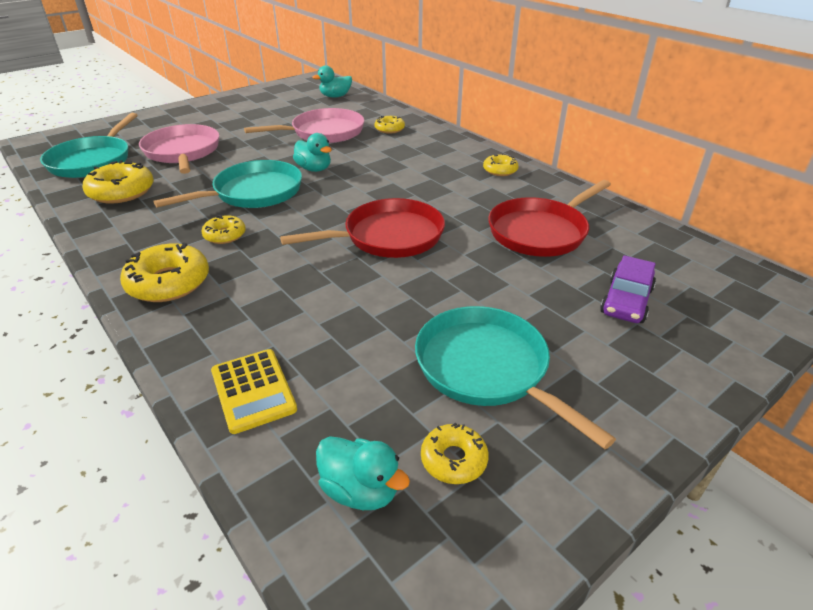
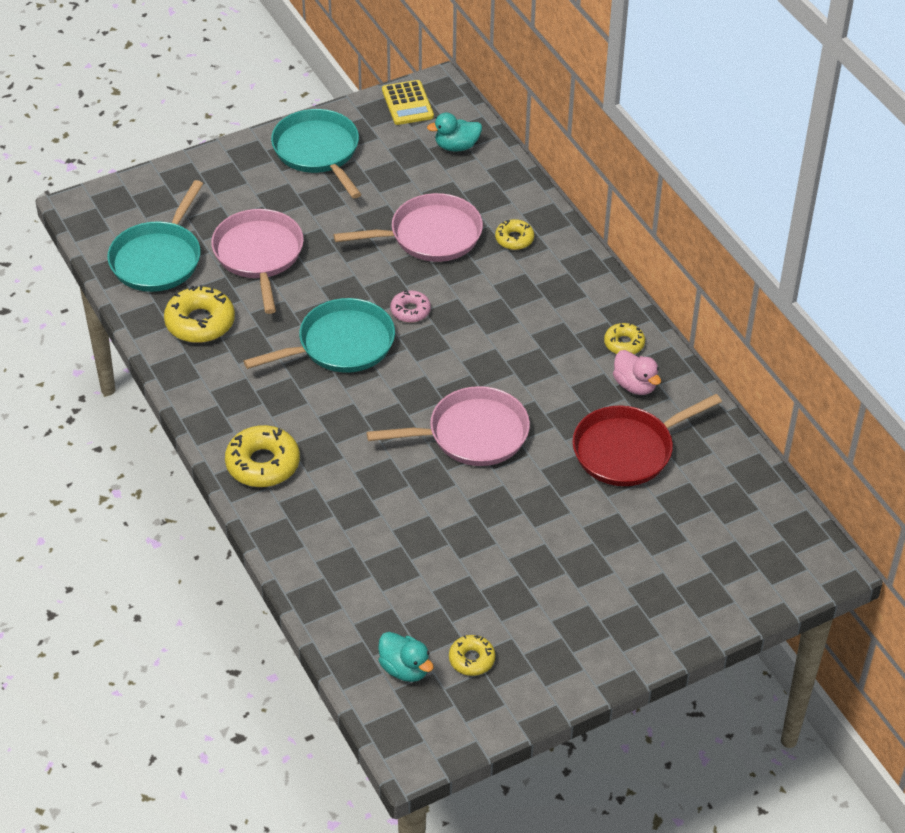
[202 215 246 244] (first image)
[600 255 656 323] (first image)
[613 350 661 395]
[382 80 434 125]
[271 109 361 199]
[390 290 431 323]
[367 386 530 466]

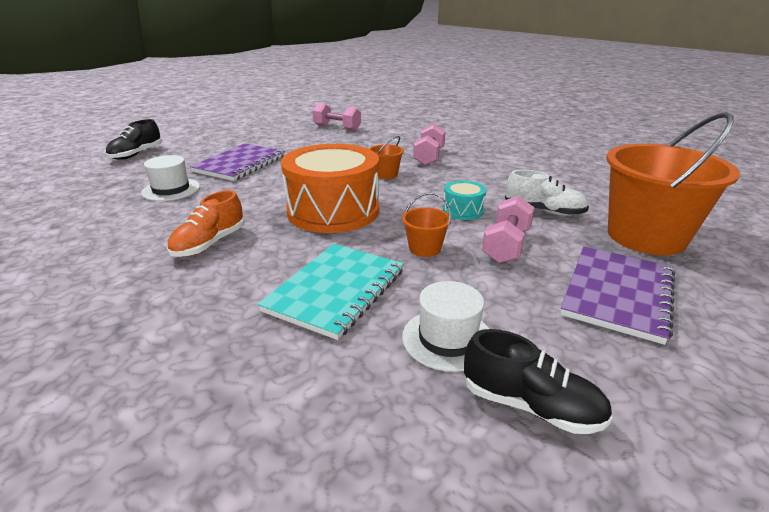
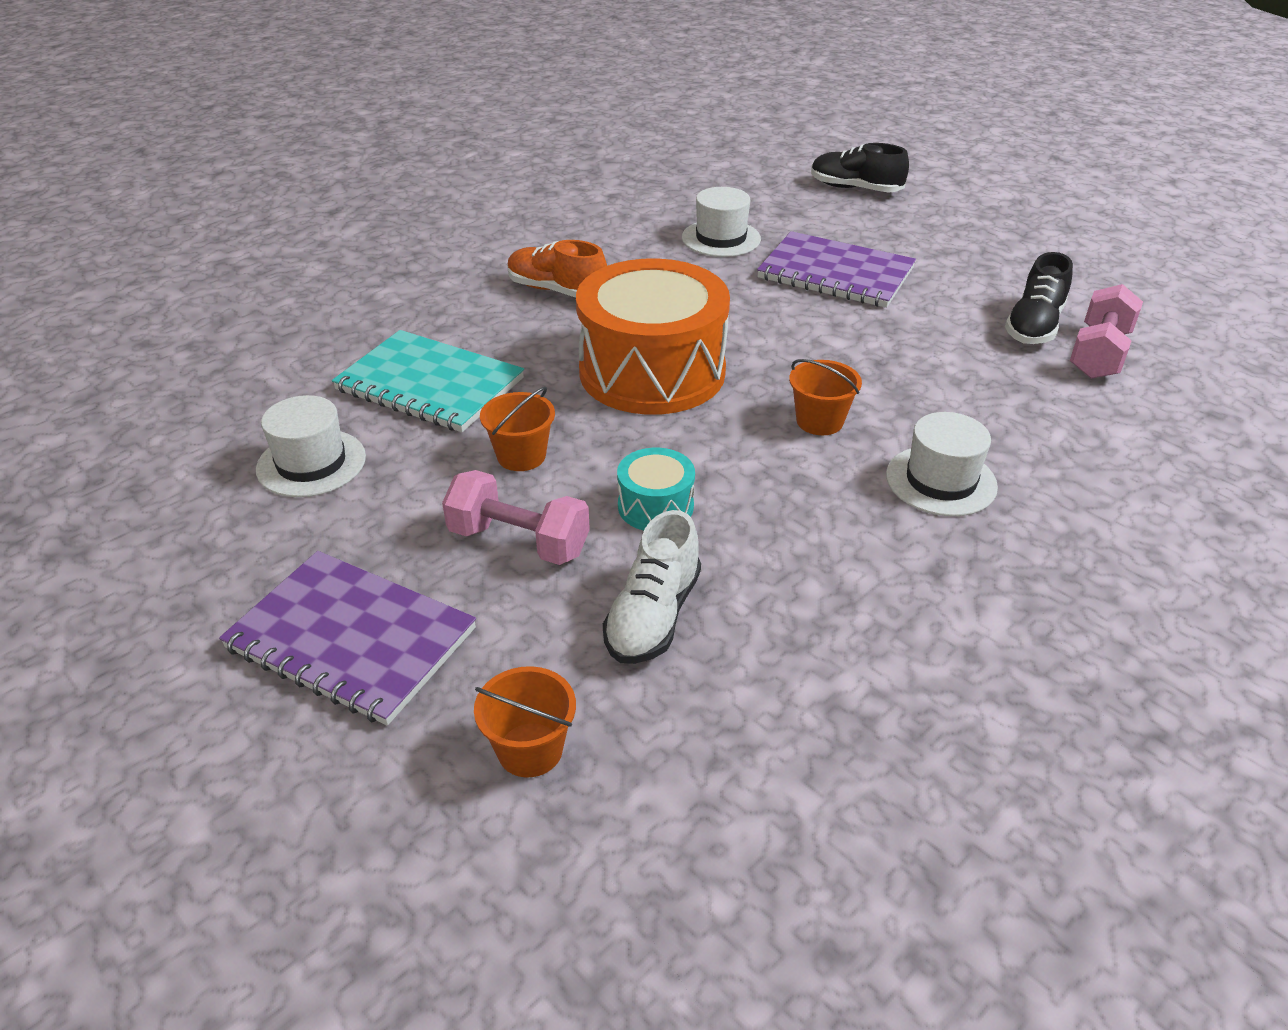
[1005 252 1073 344]
[886 412 998 516]
[474 666 576 778]

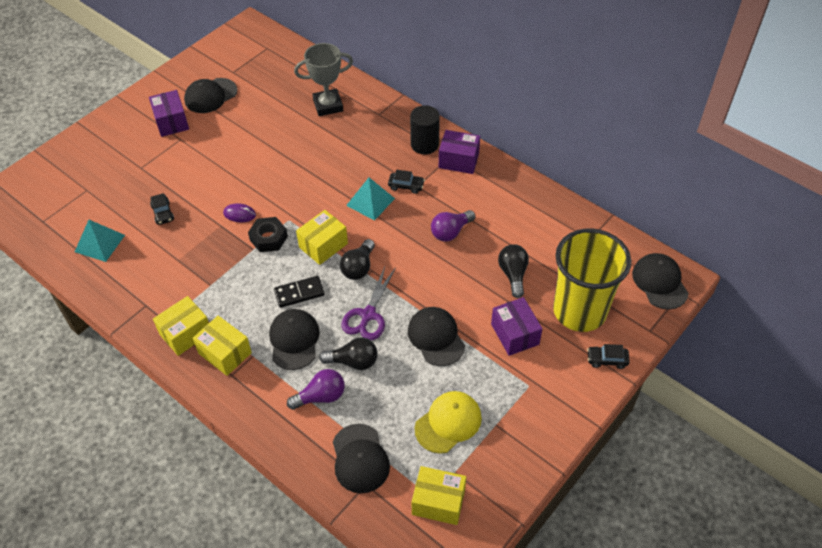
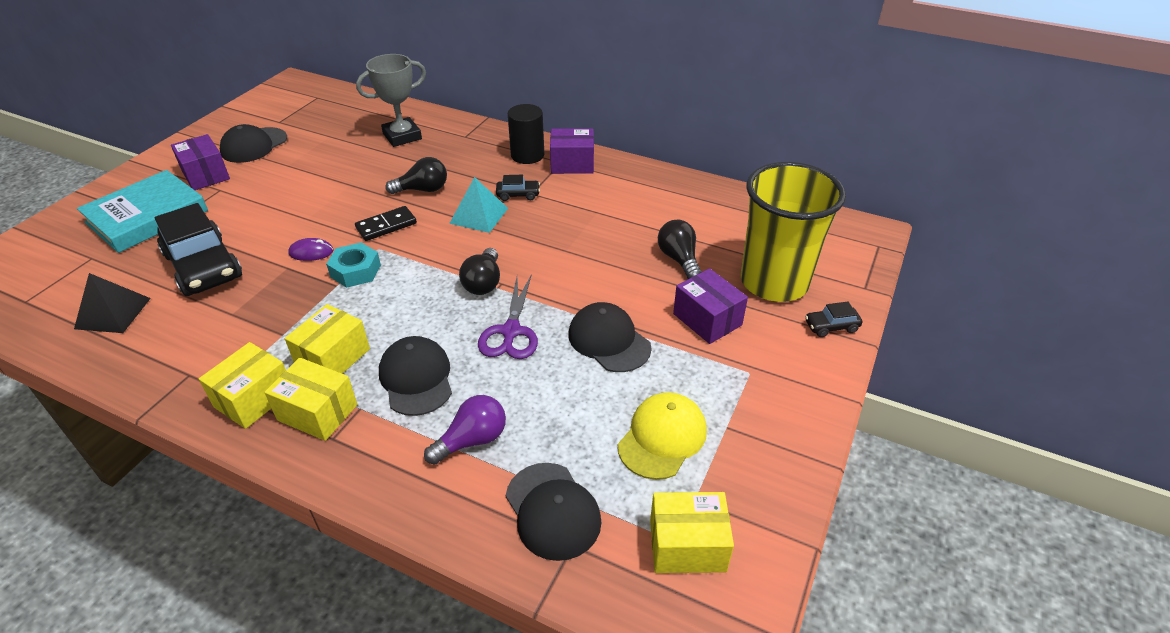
[431 210 475 242] (first image)
[632 253 689 310] (first image)
[77 170 208 253]
[355 206 417 241]
[285 304 370 374]
[385 157 447 194]
[74 273 151 333]
[326 243 381 288]
[154 203 242 296]

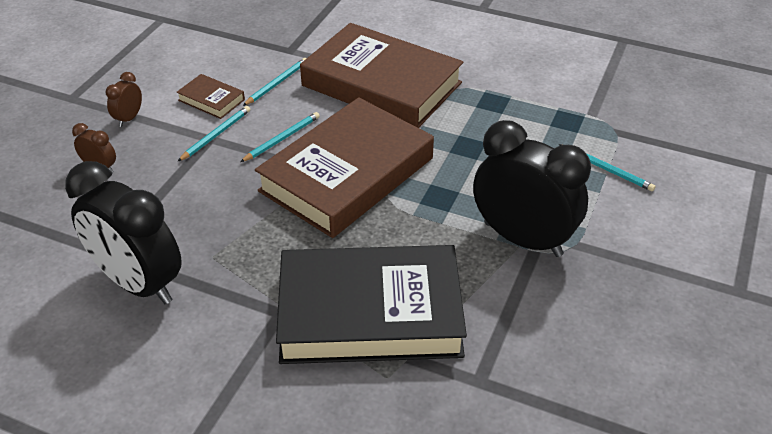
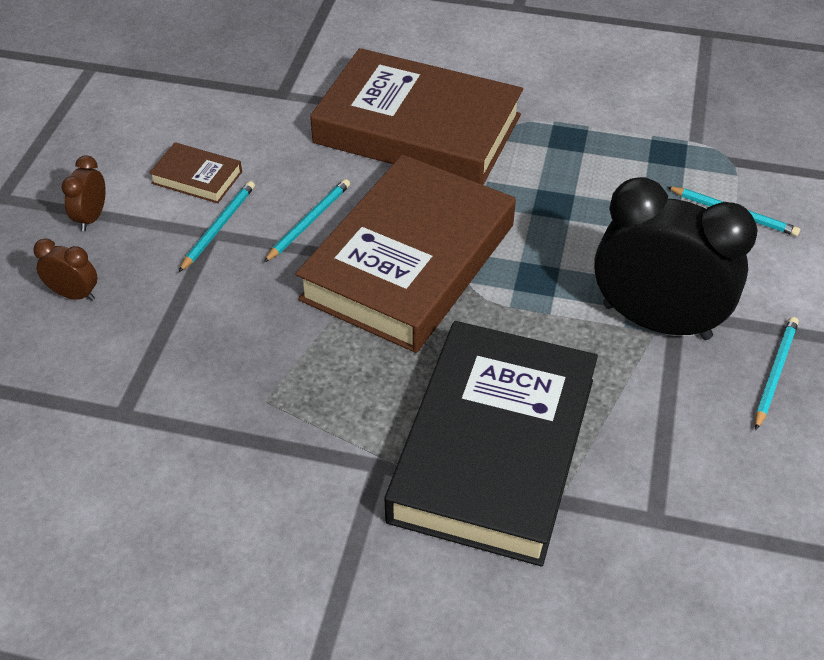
[65 161 182 304] (first image)
[755 317 799 430]
[385 321 598 566]

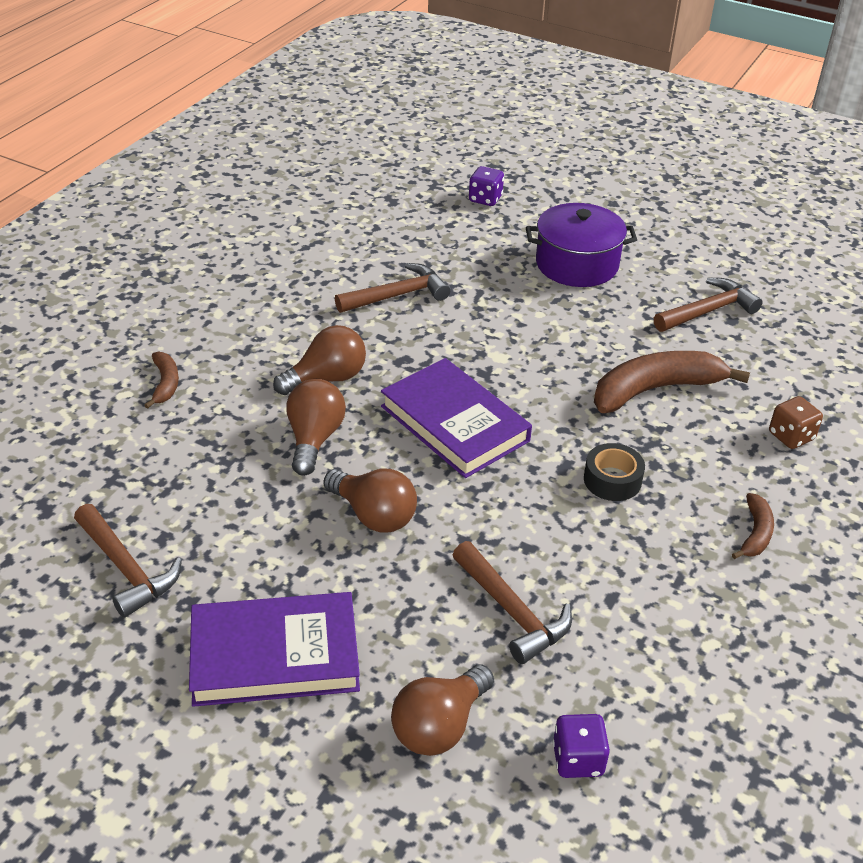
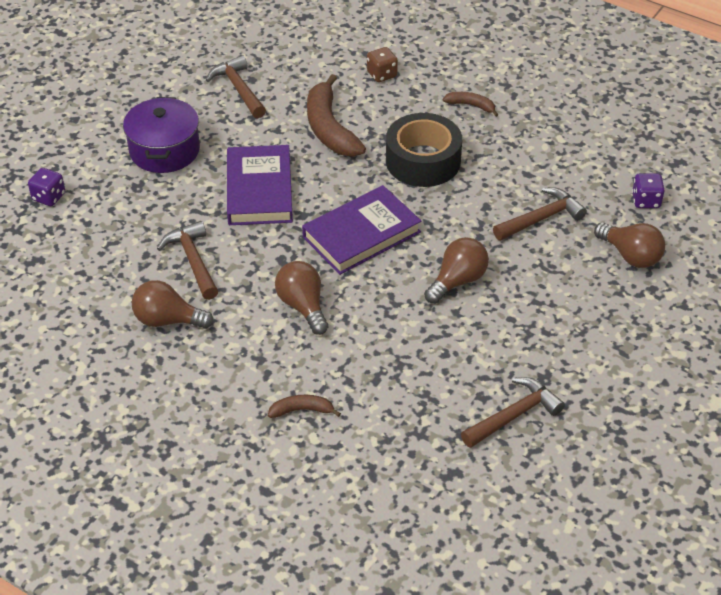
[227 145 293 225]
[132 280 214 329]
[386 113 462 187]

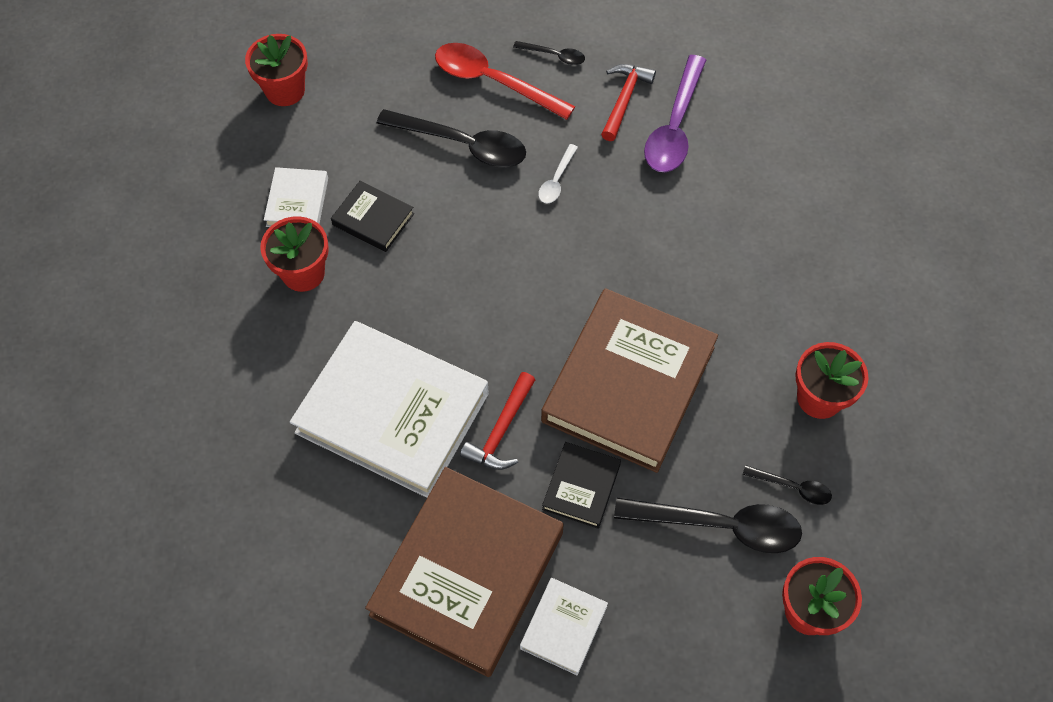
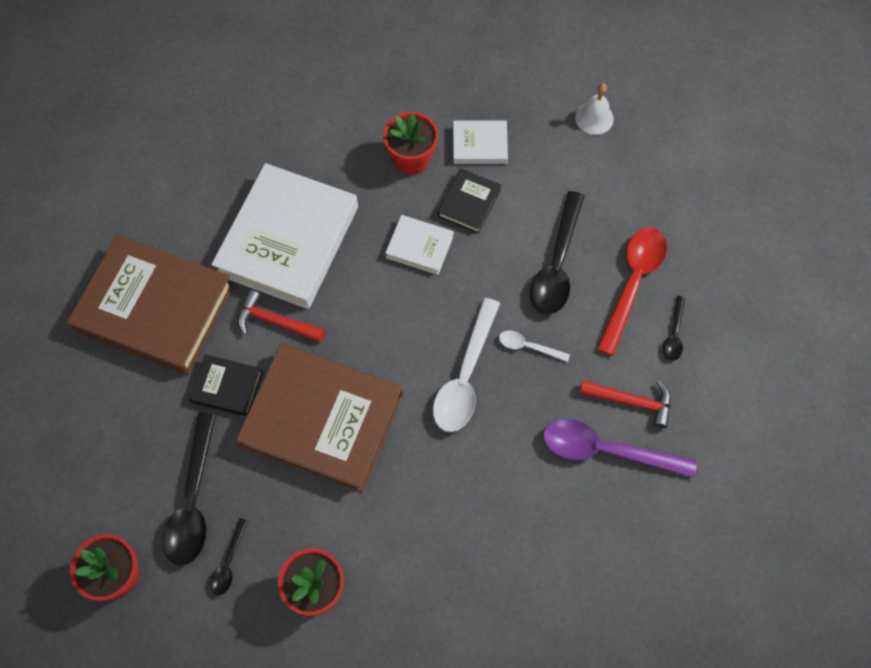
[433 298 500 432]
[385 215 454 275]
[575 83 614 135]

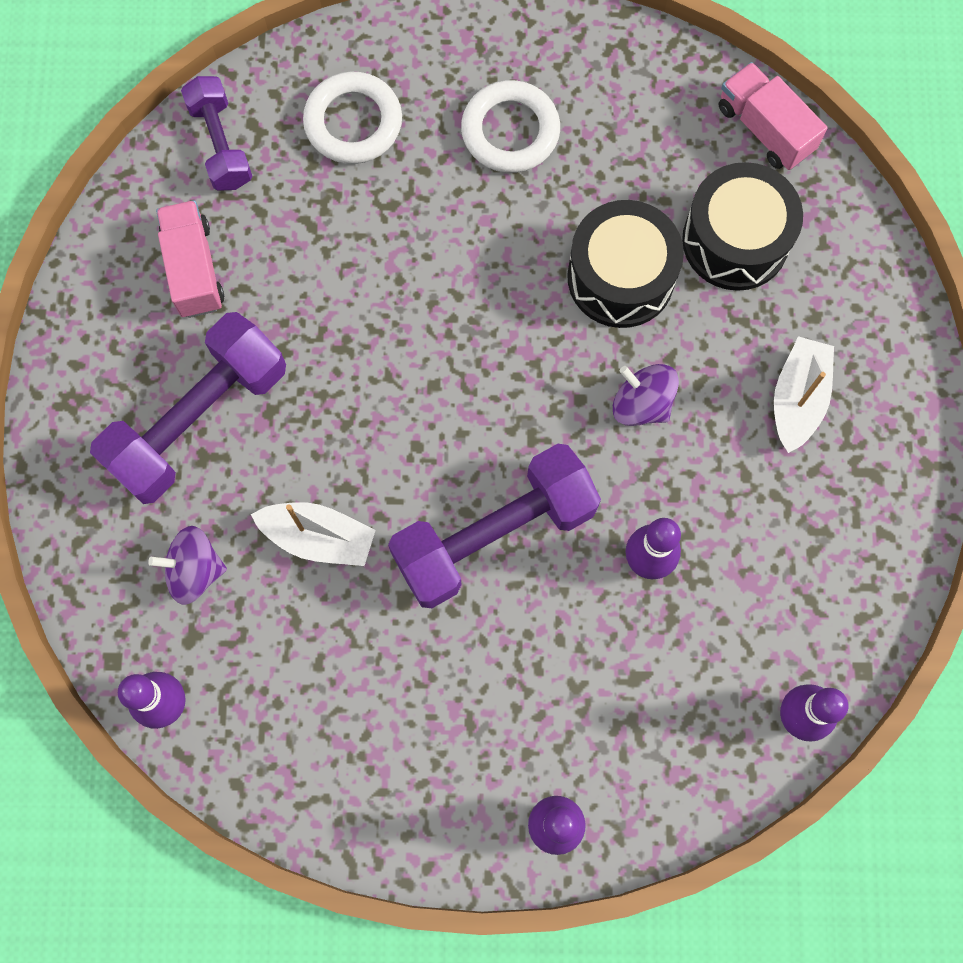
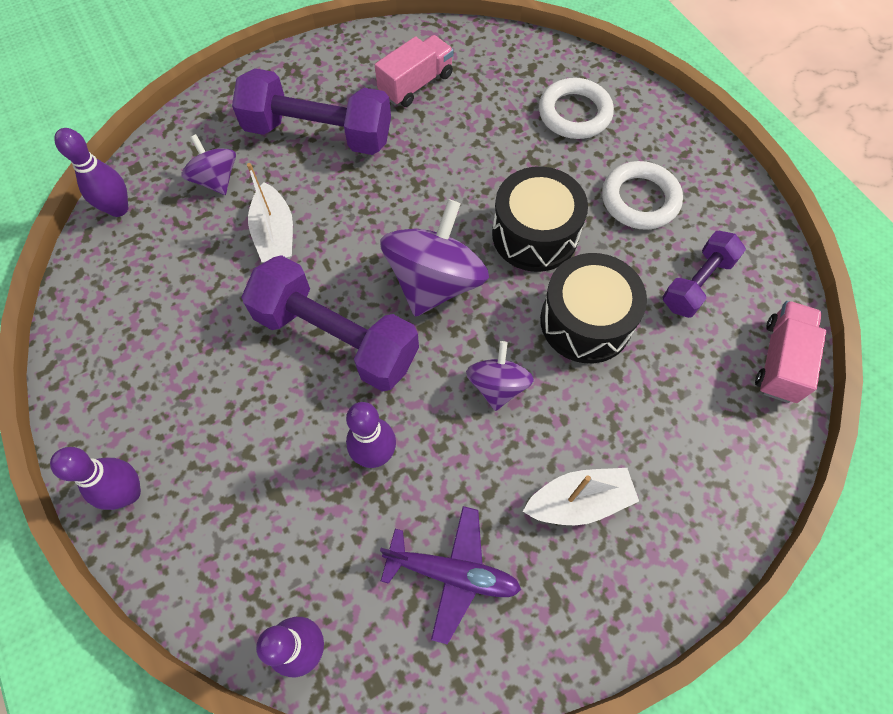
[380 199 489 317]
[380 506 521 645]
[662 231 746 318]
[492 166 588 272]

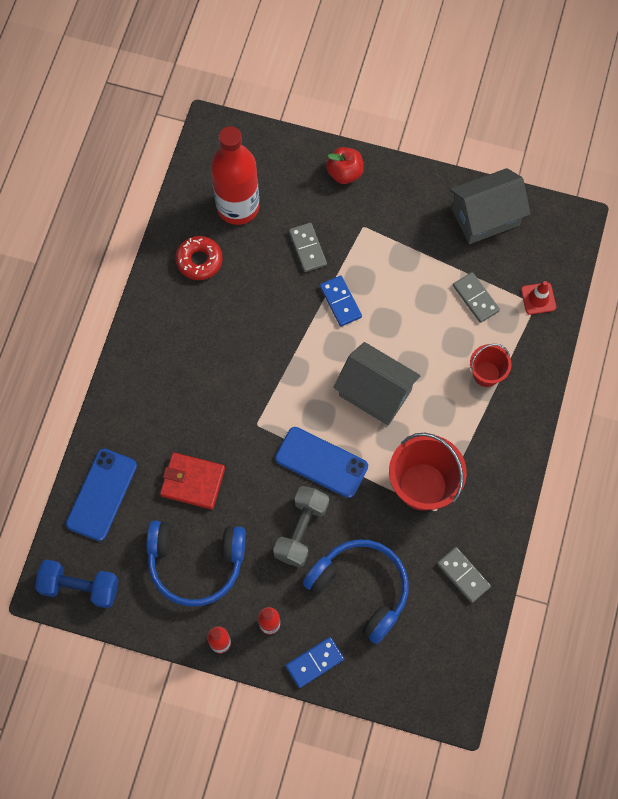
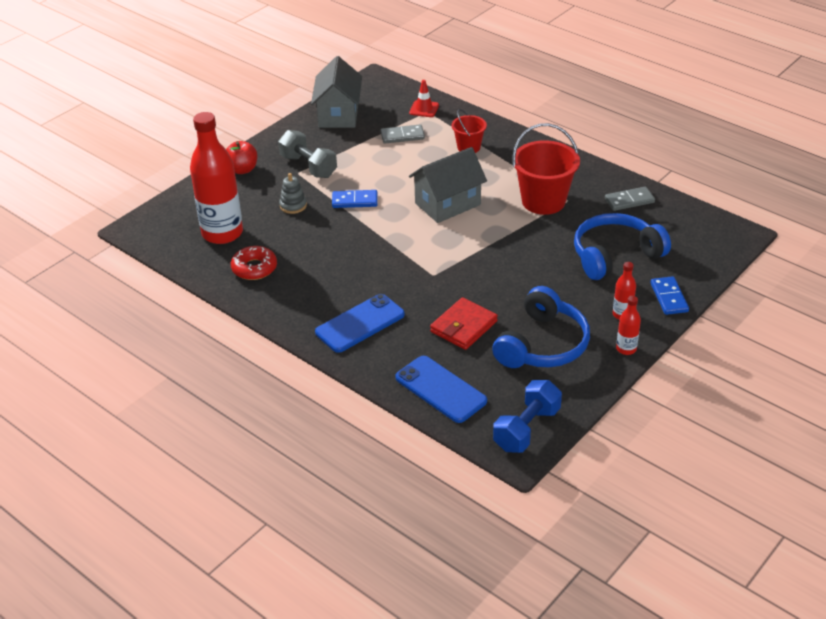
[278 130 337 178]
[315 294 405 353]
[279 173 307 214]

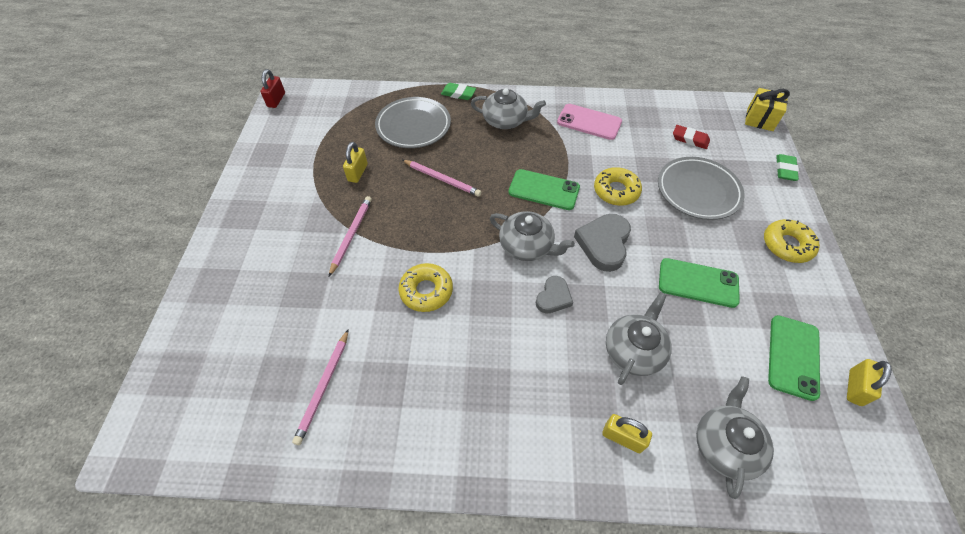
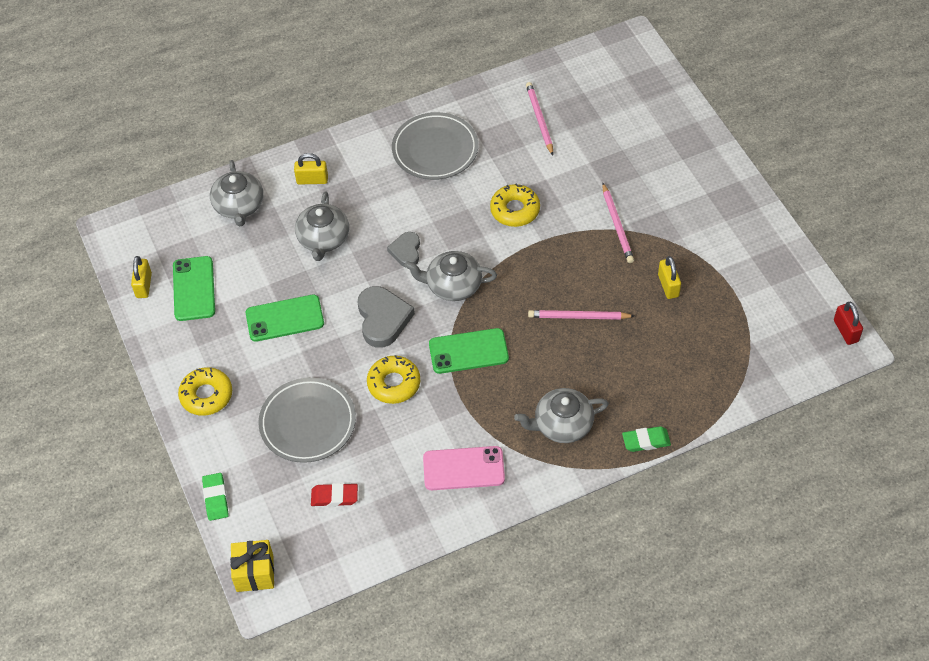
[392 112 478 180]

